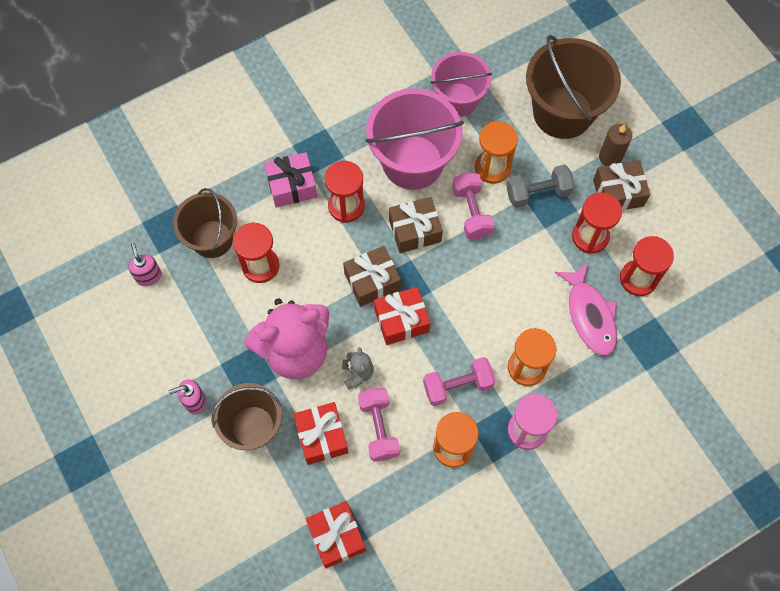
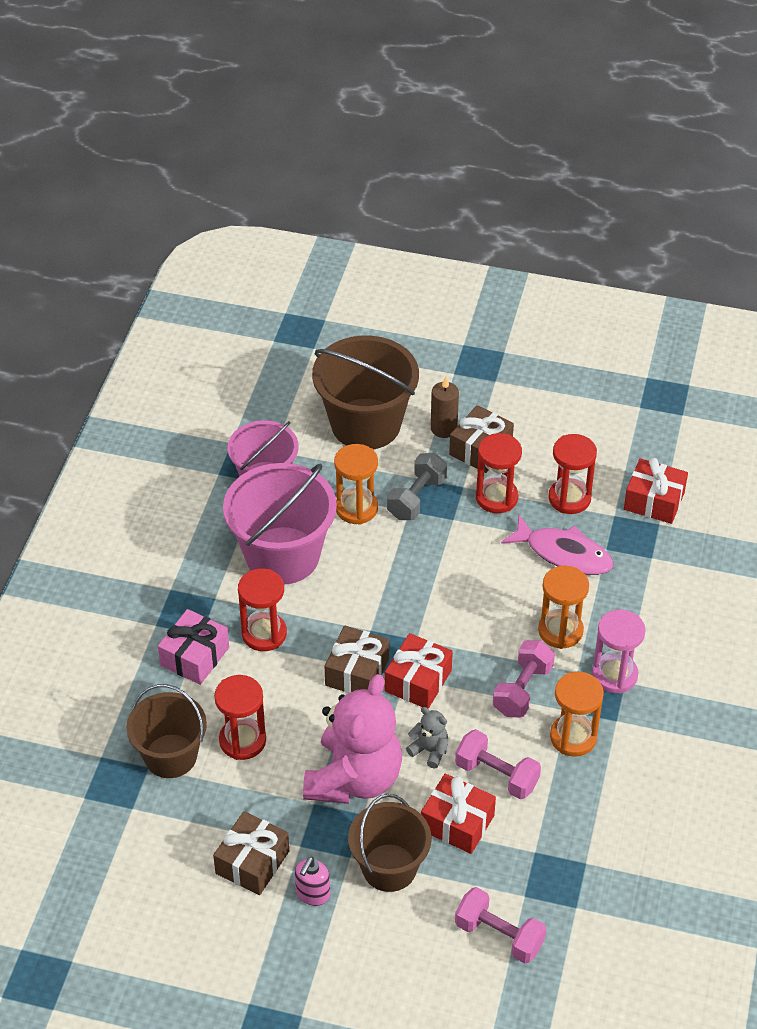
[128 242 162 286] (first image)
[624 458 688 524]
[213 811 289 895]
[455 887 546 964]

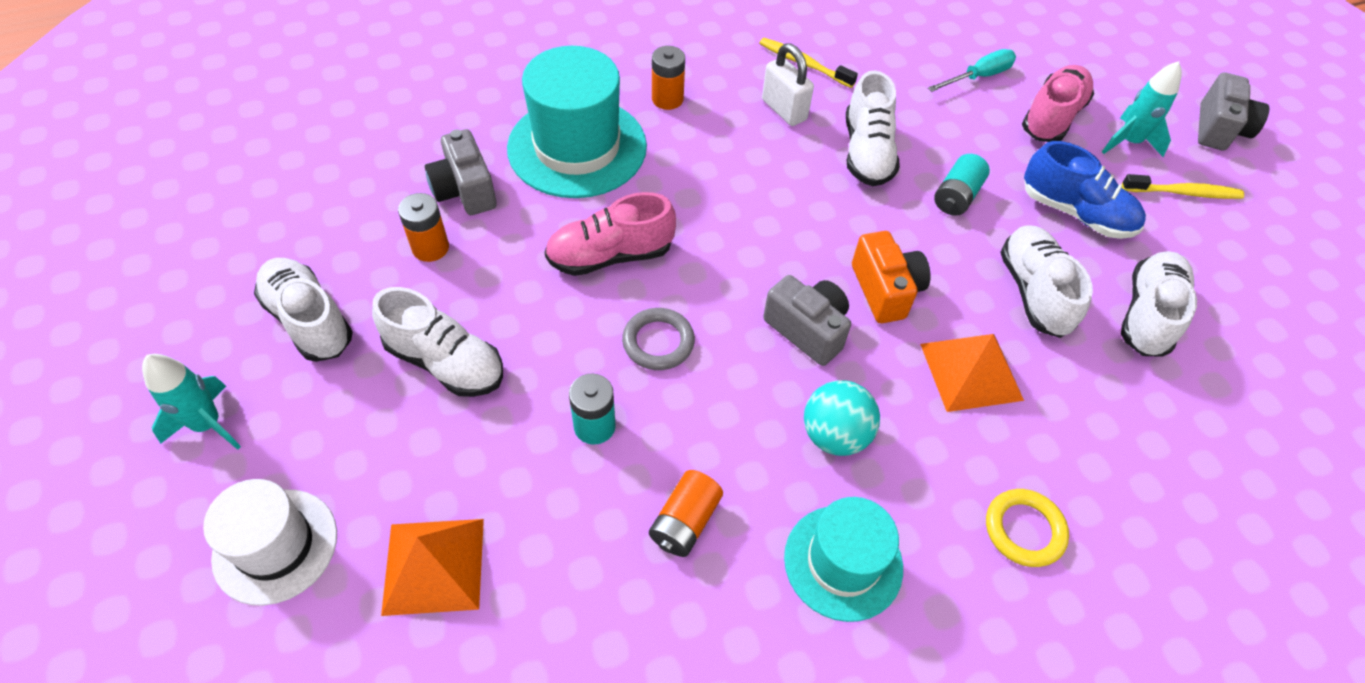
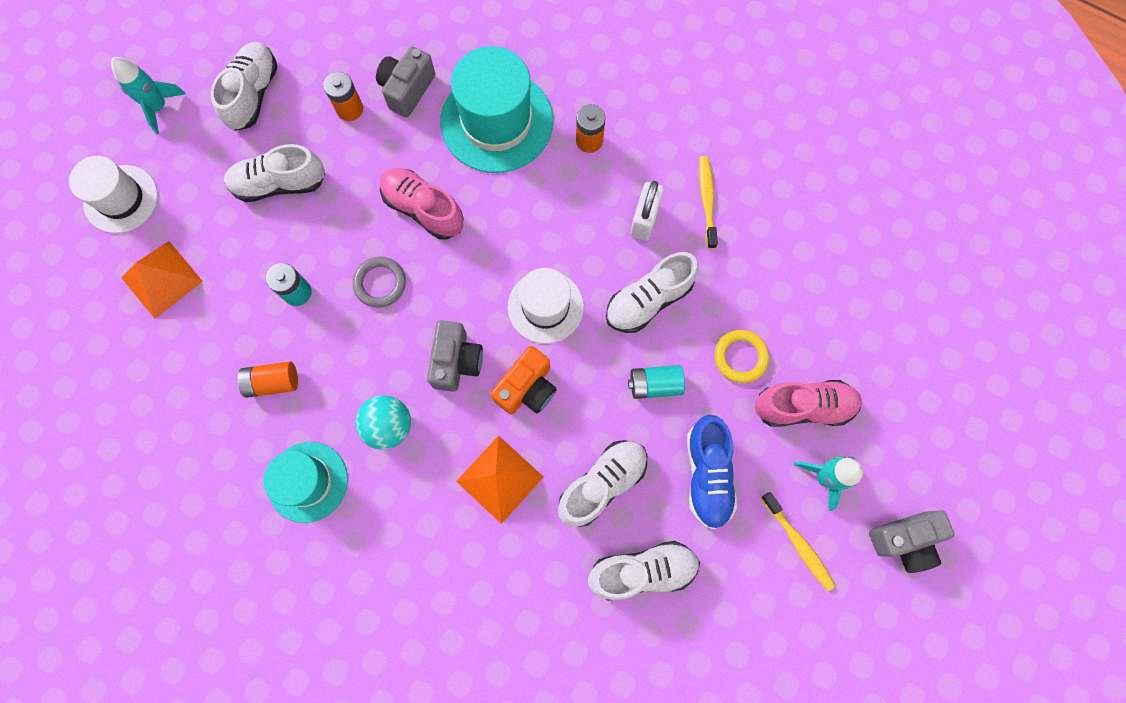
[928 49 1016 92] (first image)
[508 268 584 344]
[715 330 769 383]
[224 144 325 202]

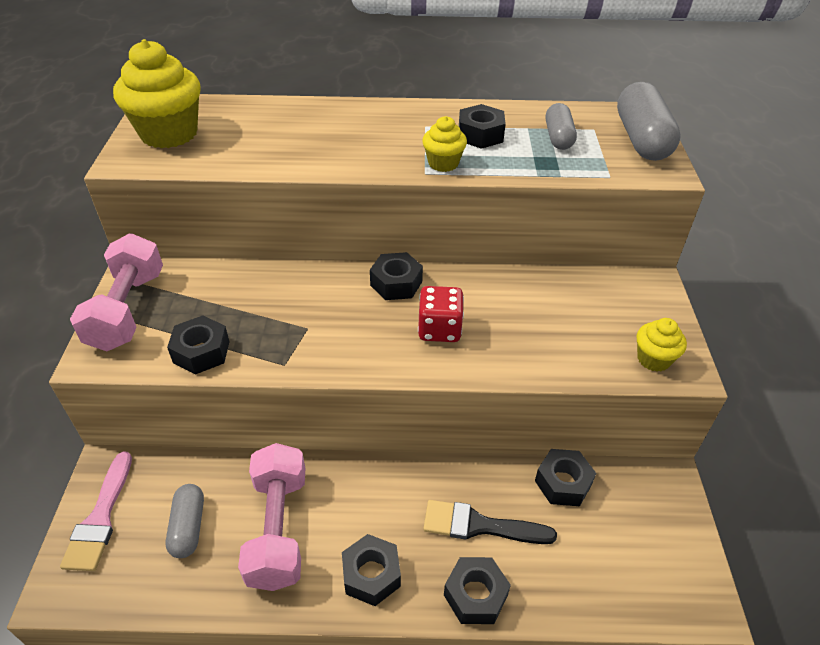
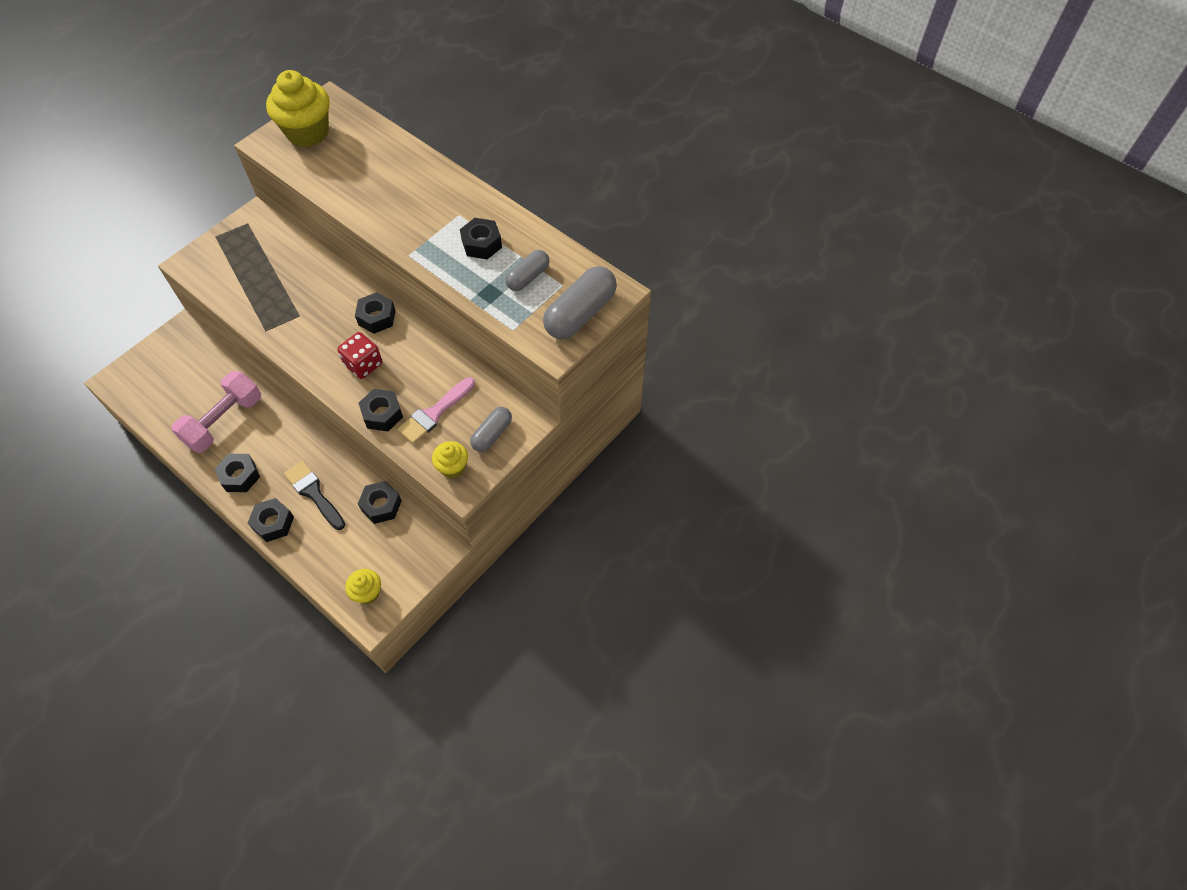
[70 233 163 352] (first image)
[397 377 475 444]
[470 407 512 452]
[359 389 403 431]
[345 569 381 604]

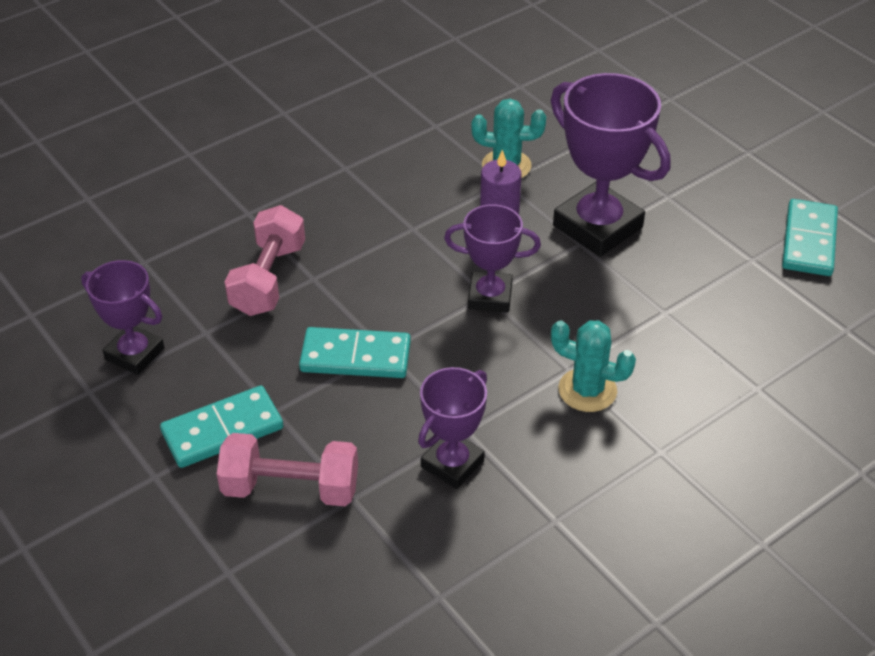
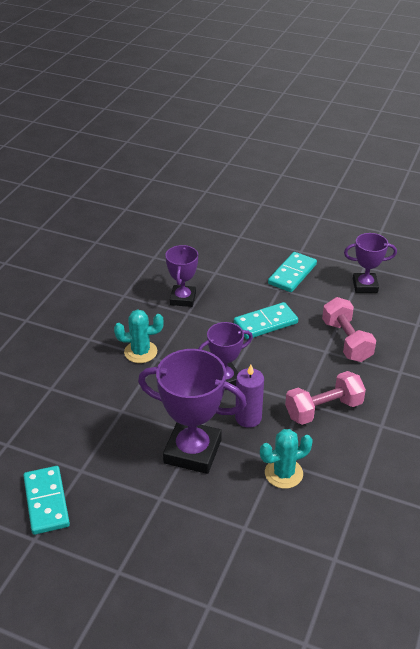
[285 371 366 425]

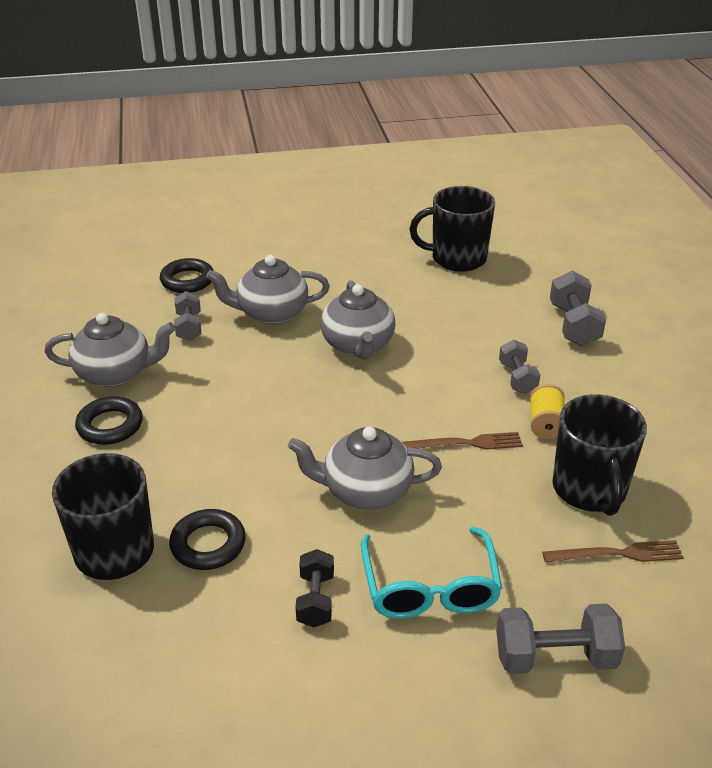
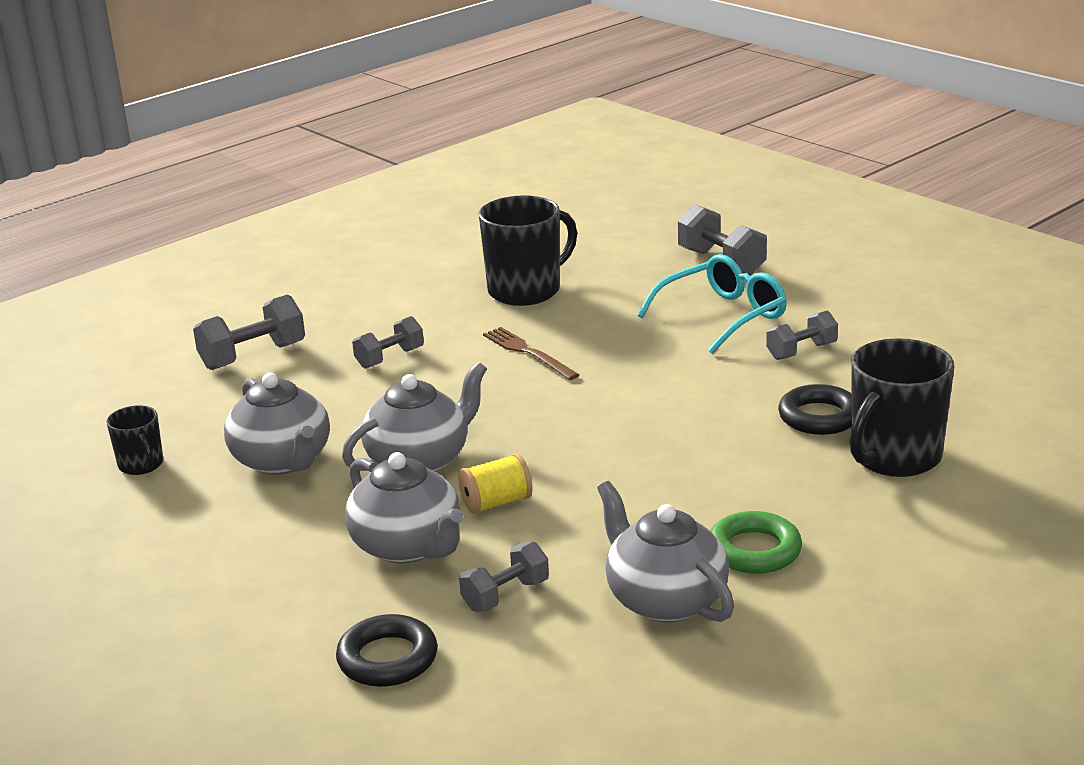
[542 540 684 563] (first image)
[224 373 330 475]
[458 453 533 514]
[711 511 802 574]
[766 310 838 360]
[107 405 163 475]

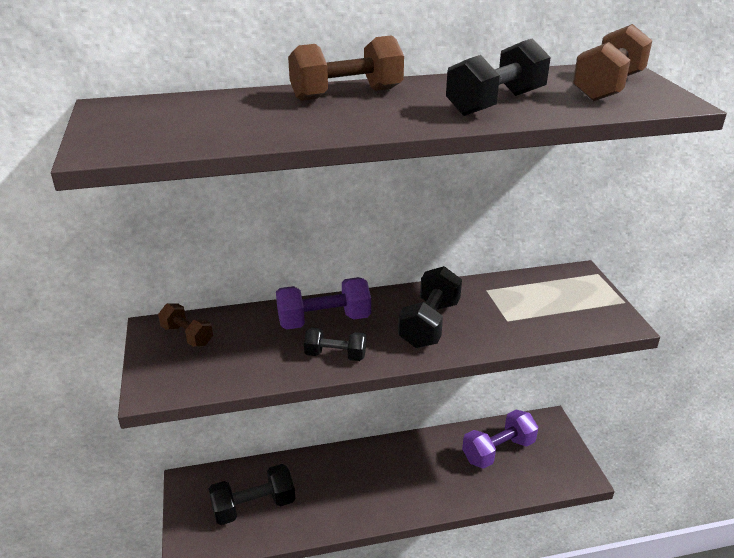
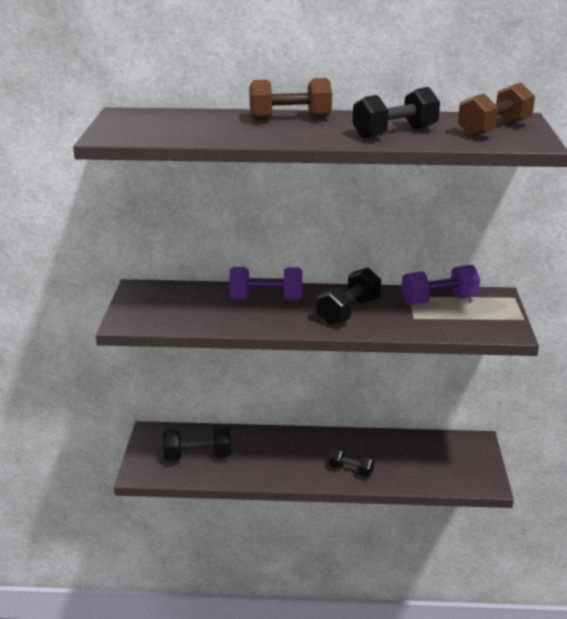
[158 303 213 347] (first image)
[330 448 375 477]
[401 265 480 305]

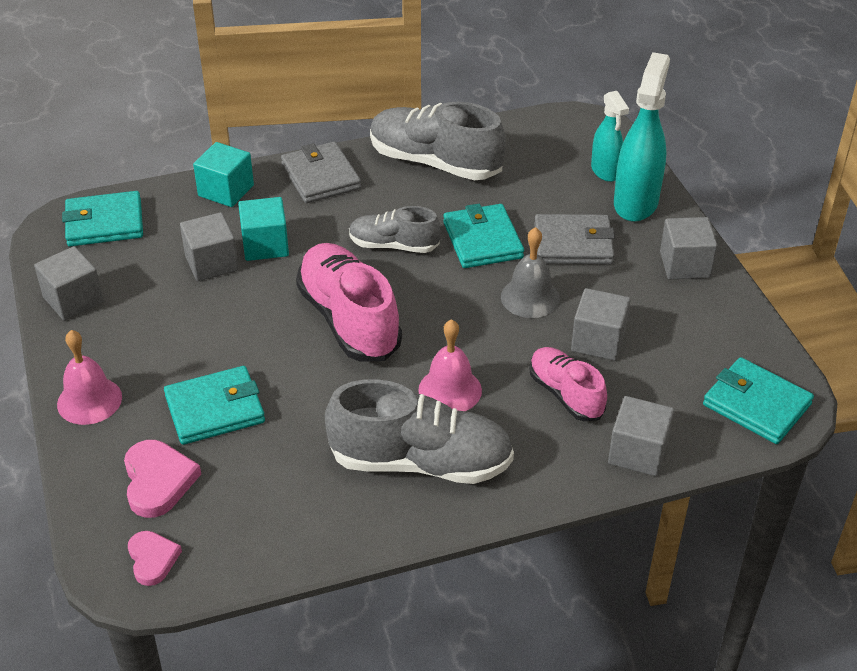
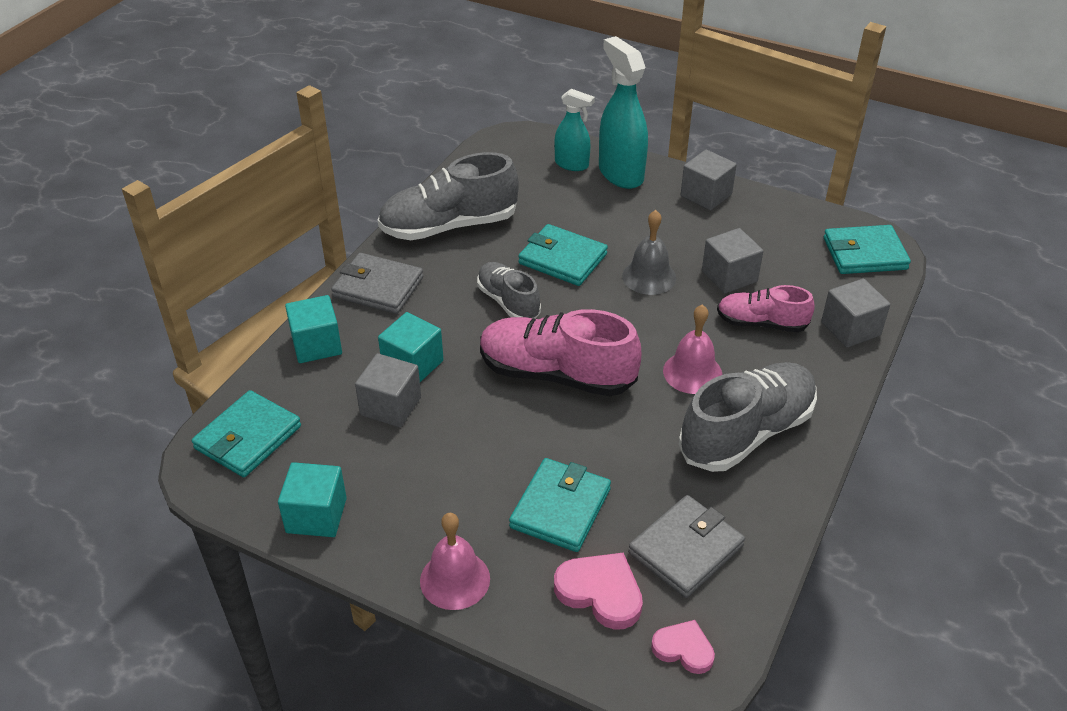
[628 495 745 598]
[278 462 347 537]
[477 262 541 319]

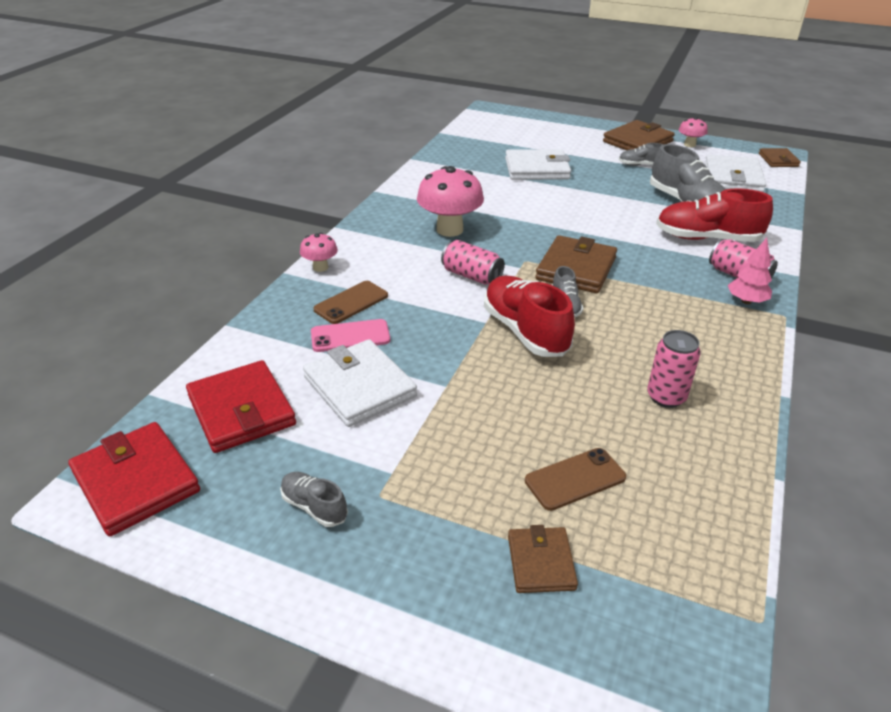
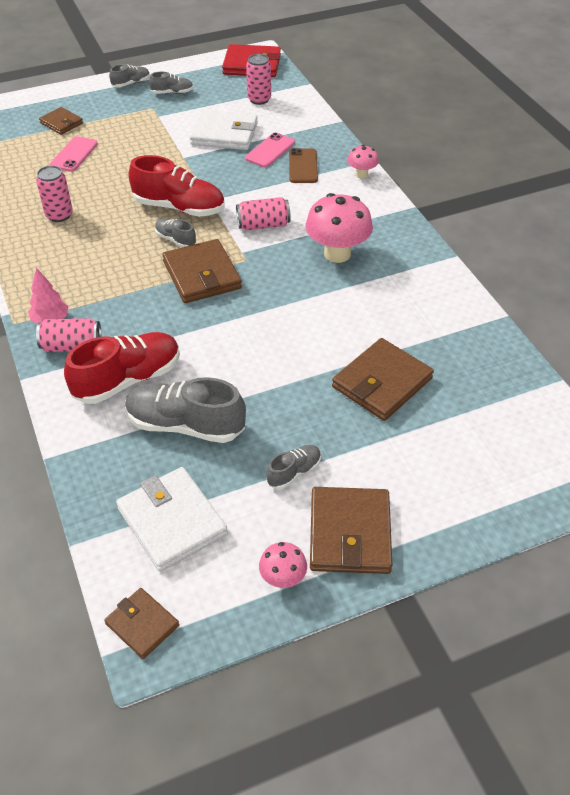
[109 64 150 87]
[246 54 271 105]
[332 338 434 421]
[50 136 98 172]

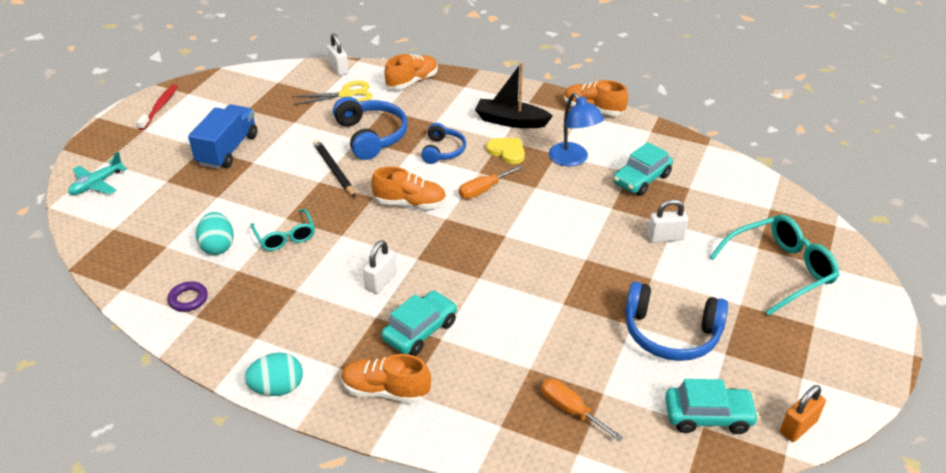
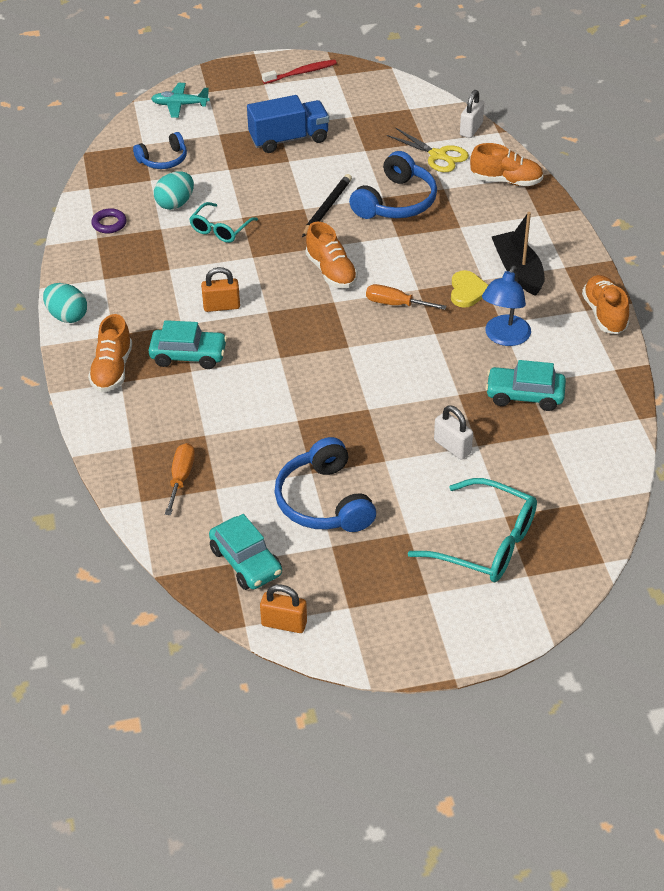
[133 132 187 169]
[201 267 240 312]
[88 314 132 392]

